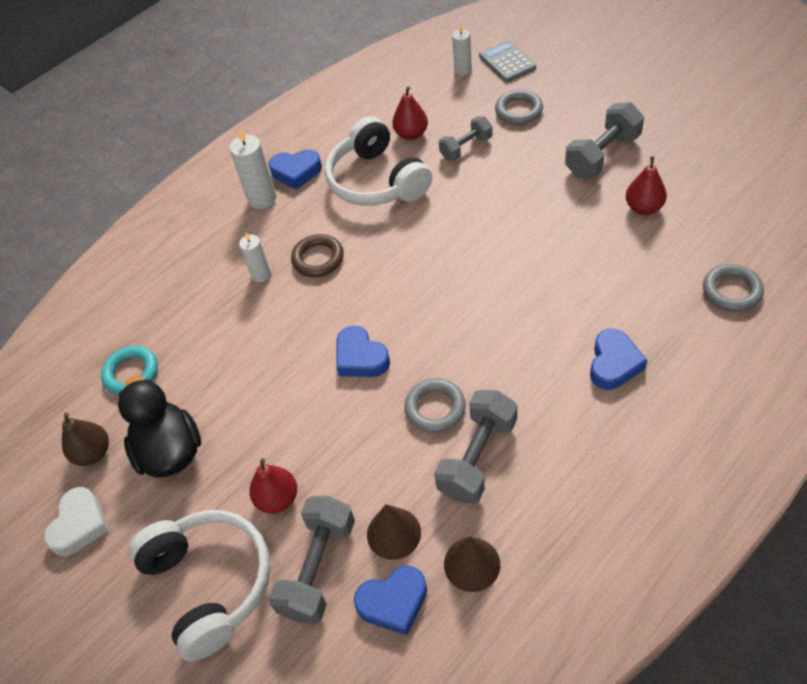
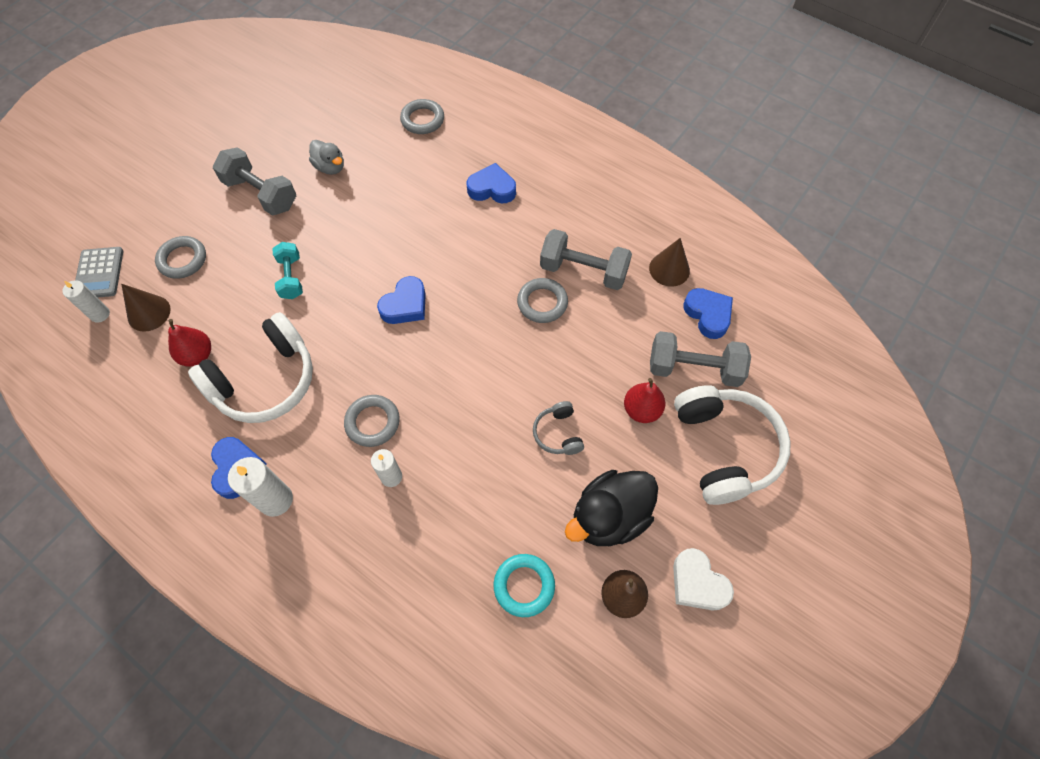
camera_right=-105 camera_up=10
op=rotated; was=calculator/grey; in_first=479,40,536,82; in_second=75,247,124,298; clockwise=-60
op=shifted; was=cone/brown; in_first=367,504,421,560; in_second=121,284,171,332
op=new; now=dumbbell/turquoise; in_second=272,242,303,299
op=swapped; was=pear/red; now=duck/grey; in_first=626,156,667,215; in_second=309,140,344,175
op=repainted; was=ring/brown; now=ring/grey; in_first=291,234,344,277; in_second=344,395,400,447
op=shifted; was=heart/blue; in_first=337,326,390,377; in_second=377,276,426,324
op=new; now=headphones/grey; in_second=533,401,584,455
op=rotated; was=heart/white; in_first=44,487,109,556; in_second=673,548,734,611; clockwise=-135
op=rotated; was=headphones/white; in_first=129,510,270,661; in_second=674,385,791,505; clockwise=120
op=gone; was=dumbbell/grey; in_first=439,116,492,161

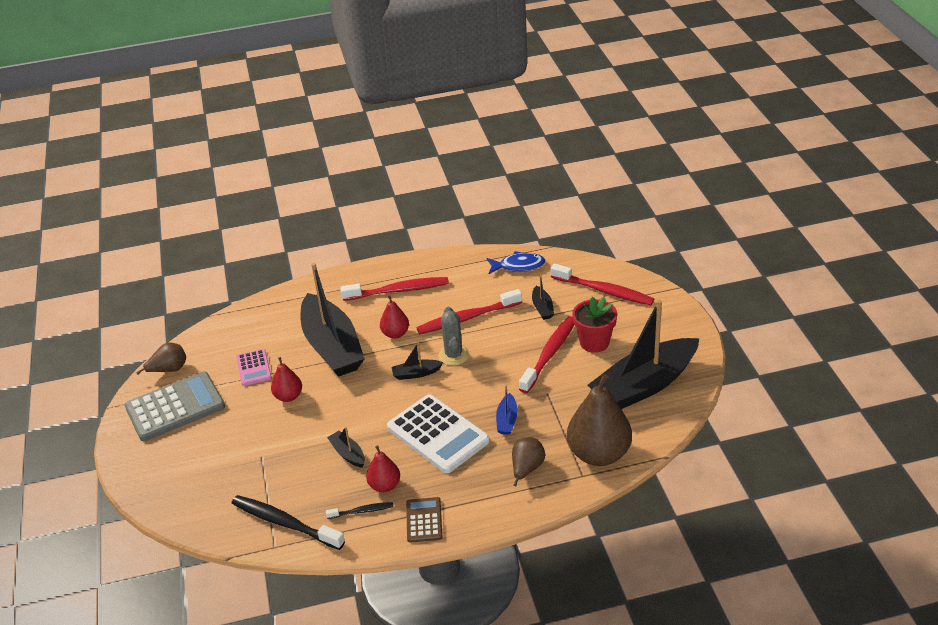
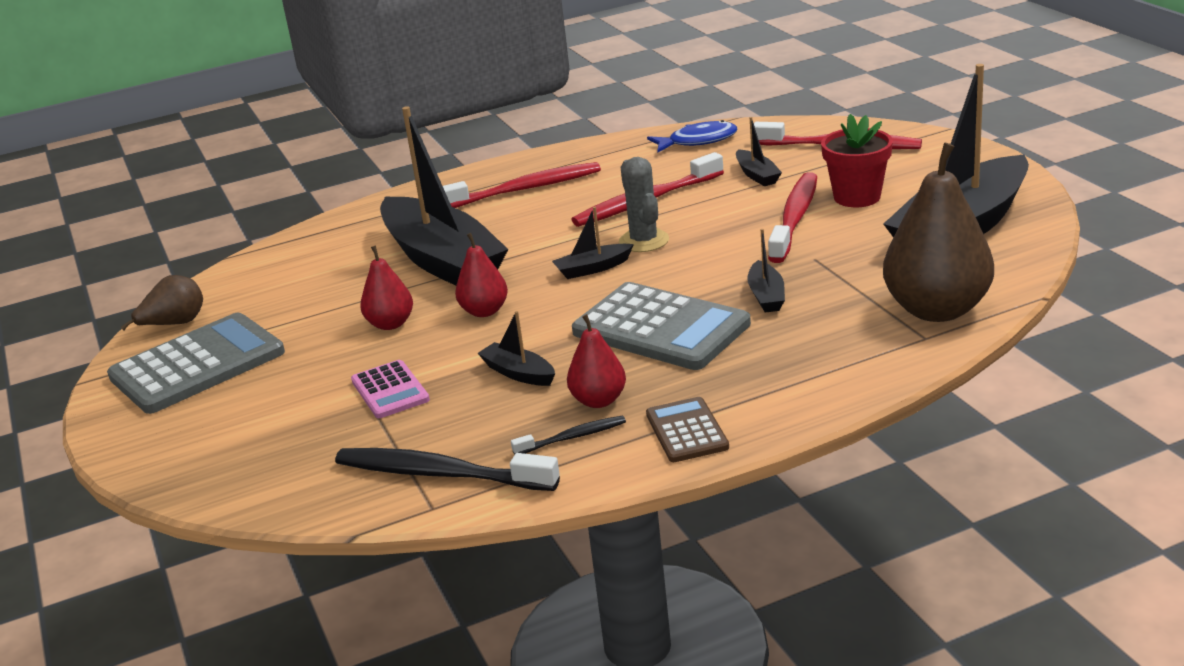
camera_right=-10 camera_up=-10
op=shifted; was=calculator/pink; in_first=236,349,272,386; in_second=351,360,430,418
op=shifted; was=pear/red; in_first=380,295,409,339; in_second=455,233,508,317
op=repainted; was=calculator/white; now=calculator/grey; in_first=387,394,490,473; in_second=572,282,751,370
op=repainted; was=boat/blue; now=boat/black; in_first=496,385,518,435; in_second=747,229,785,313
op=gone; was=pear/brown; in_first=512,437,545,486

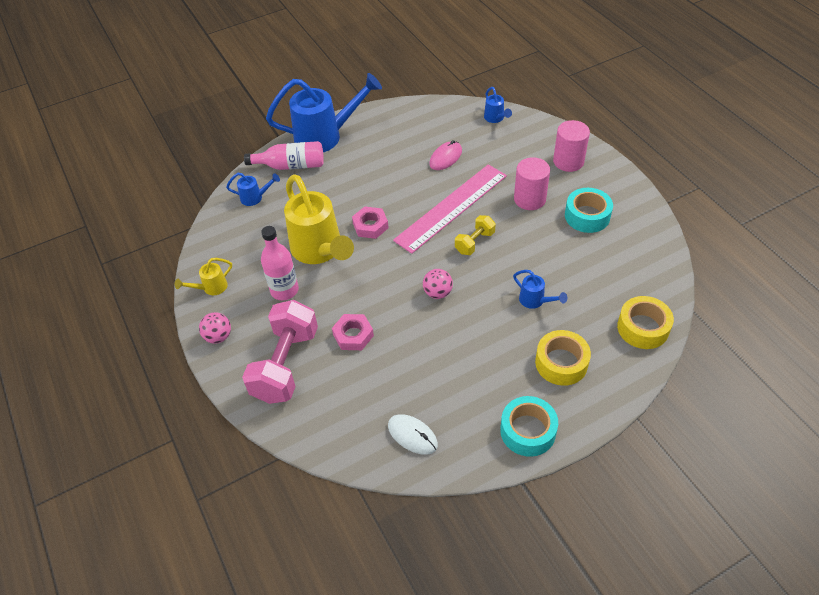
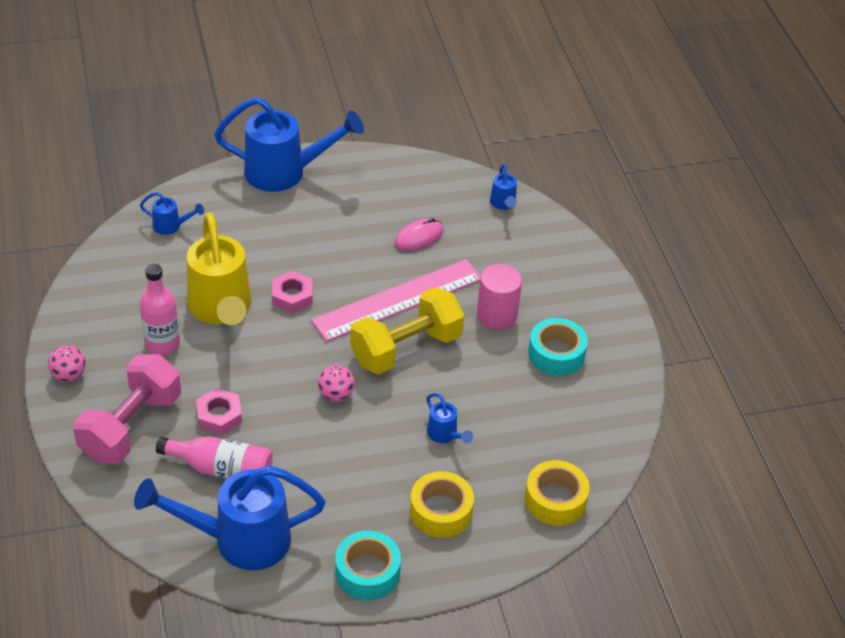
camera_right=10 camera_up=-5
op=swapped; was=mouse/white; now=watering can/blue; in_first=388,414,438,455; in_second=134,466,326,570
op=shifted; was=bottle/pink; in_first=244,141,324,170; in_second=156,436,273,479
op=scaled; was=dumbbell/yellow; in_first=455,215,496,255; in_second=350,287,464,374; ratio=1.97
op=gone; was=watering can/yellow; in_first=175,258,232,295
op=gone; was=cylinder/pink; in_first=553,120,590,172

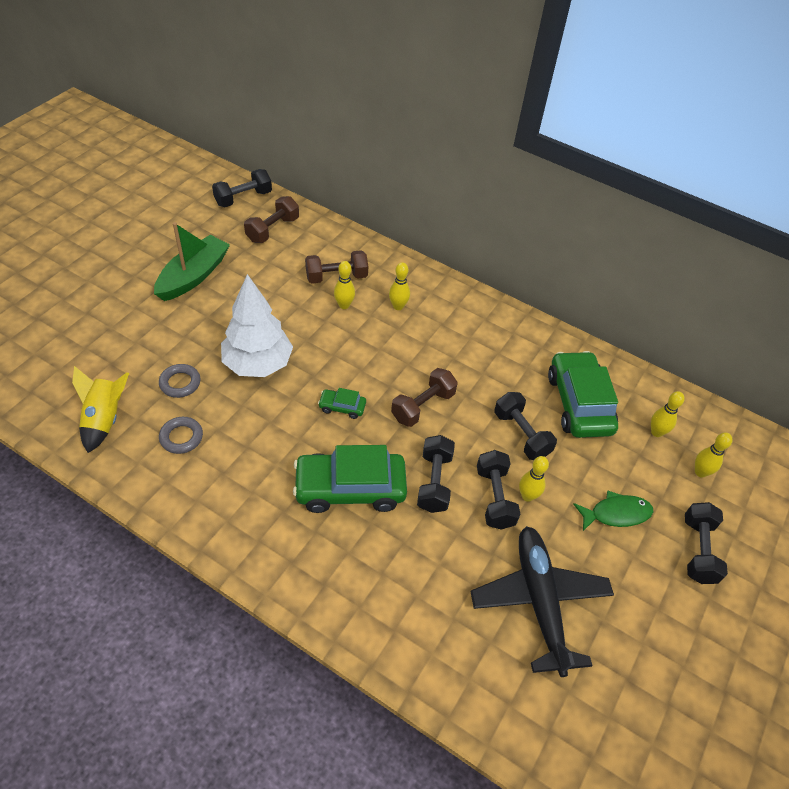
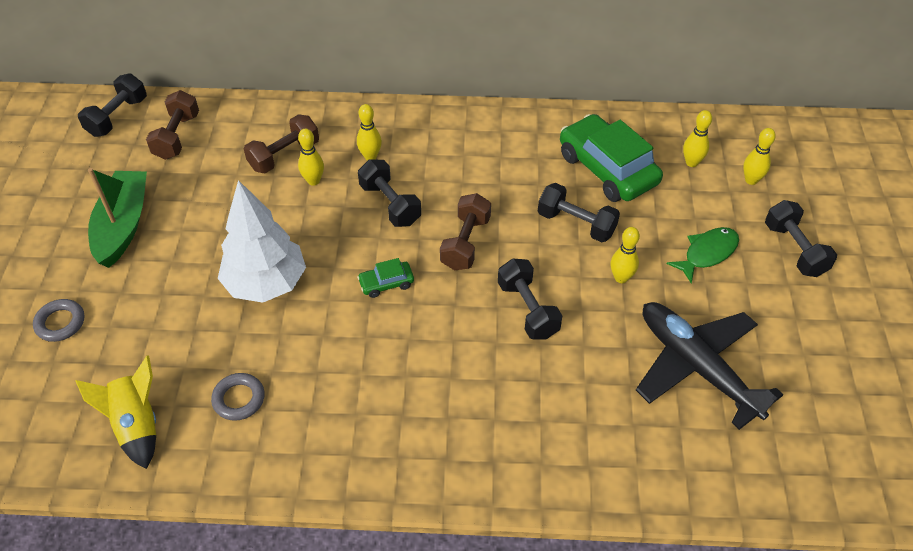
camera_right=-25 camera_up=0
op=shifted; was=ring/grey; in_first=159,364,201,398; in_second=33,299,84,342
op=shifted; was=dumbbell/black; in_first=477,450,521,529; in_second=358,160,421,227
op=gone; was=car/green; in_first=293,445,407,513

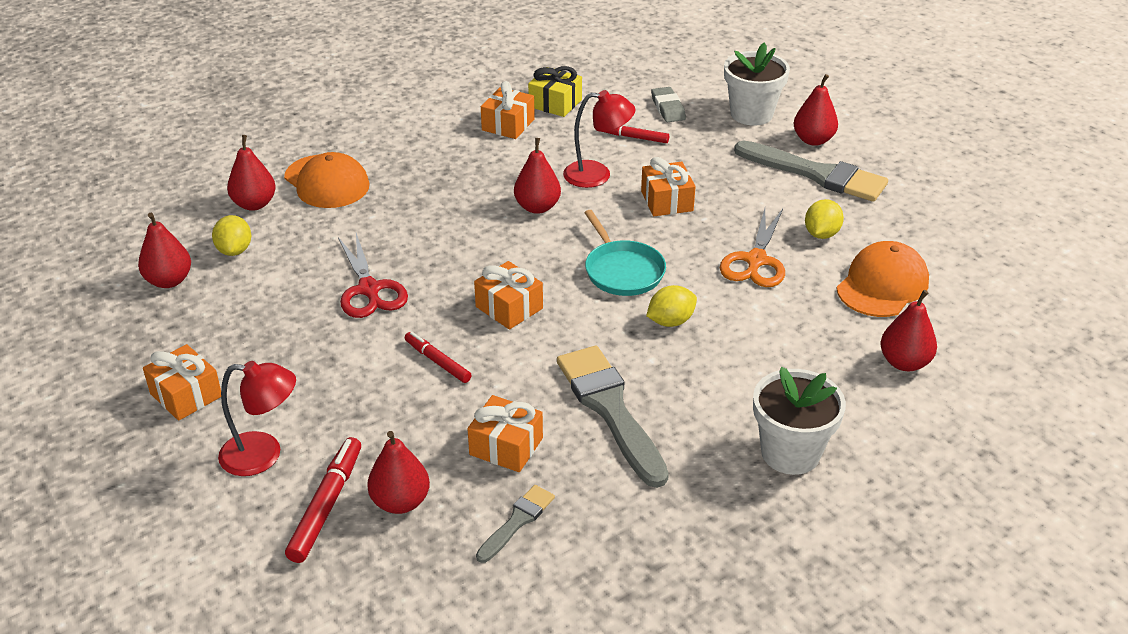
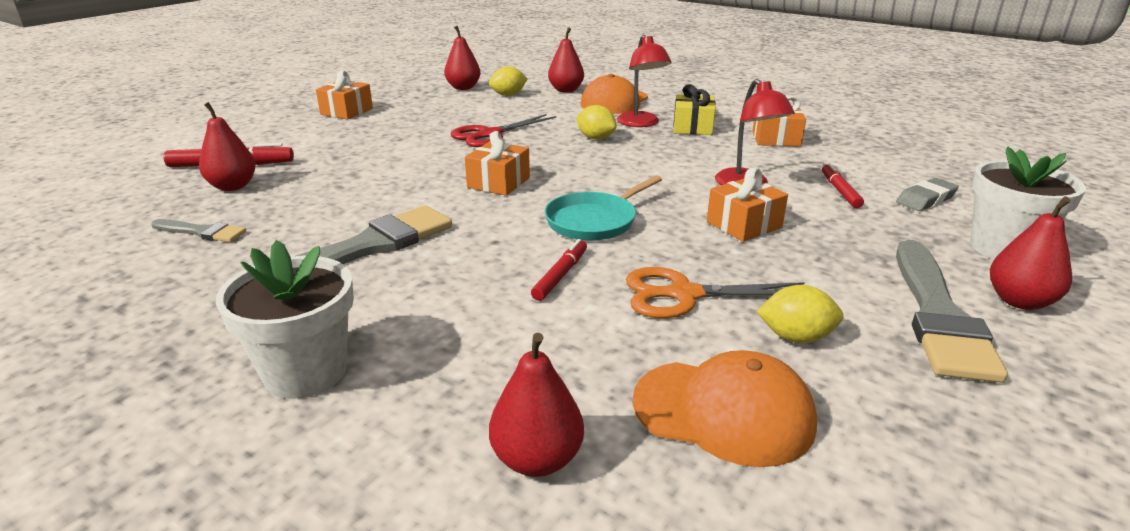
camera_right=70 camera_up=-10
op=shifted; was=marker/red; in_first=405,332,472,383; in_second=531,239,587,301
op=shifted; was=lemon/yellow; in_first=646,285,697,327; in_second=577,105,617,140
op=shifted; was=lamp/red; in_first=218,361,296,476; in_second=617,35,672,127
op=shifted; was=gift/yellow; in_first=528,66,582,117; in_second=673,84,716,135
op=gone; was=gift/orange; in_first=468,395,543,472
op=gone; was=pear/red; in_first=514,138,561,214

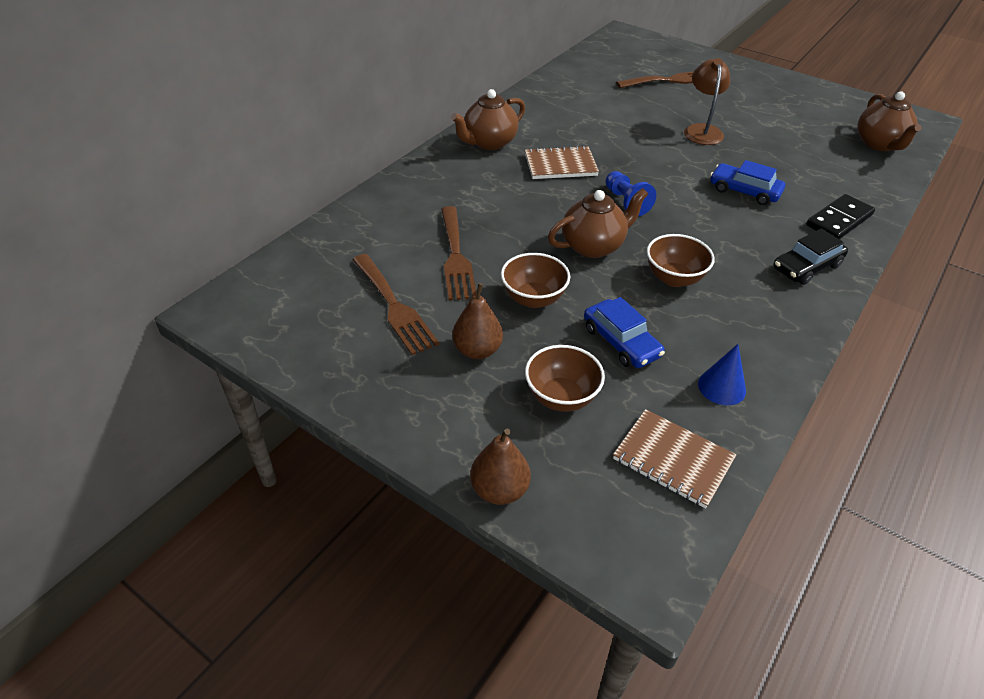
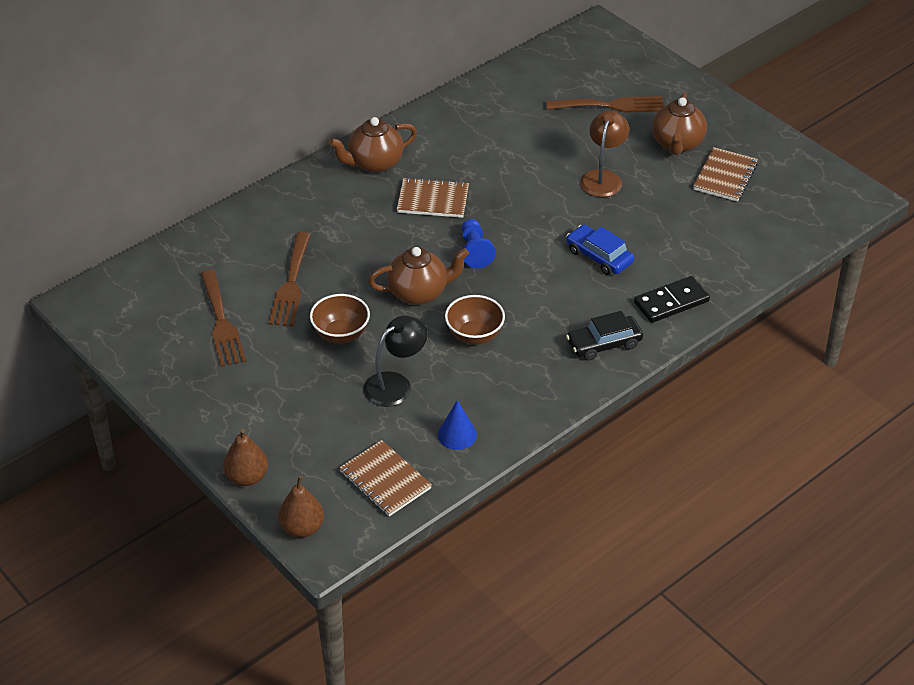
camera_right=15 camera_up=0
op=shifted; was=pear/brown; in_first=452,283,503,359; in_second=278,476,324,538
op=swapped; was=car/blue; now=lamp/black; in_first=584,297,665,368; in_second=364,316,428,407
op=shifted; was=teapot/brown; in_first=857,91,922,151; in_second=652,92,707,155
op=new; now=notebook/brown; in_second=693,147,758,202
op=gone; was=bowl/brown; in_first=525,345,605,412

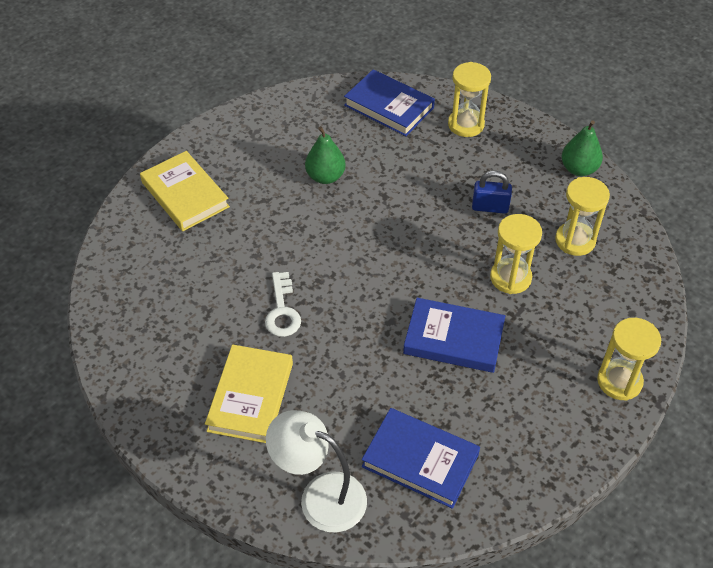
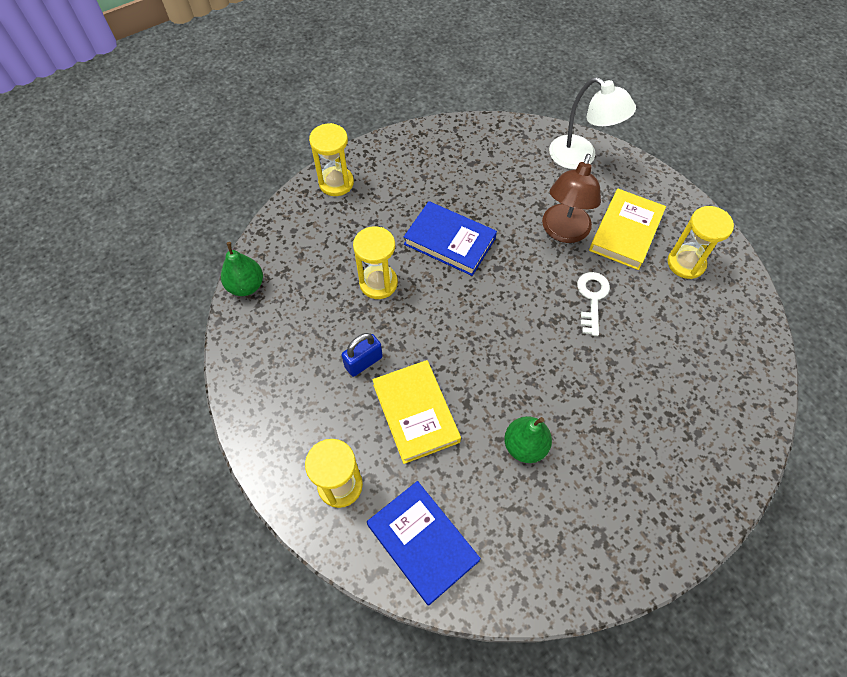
camera_right=-165 camera_up=10
op=shifted; was=pear/green; in_first=562,120,603,176; in_second=221,242,263,296
op=rotated; was=padlock/blue; in_first=472,171,512,214; in_second=341,333,383,377; clockwise=-60
op=shifted; was=book/yellow; in_first=140,151,230,231; in_second=372,360,461,464
op=new; now=lamp/brown; in_second=542,154,601,243
op=shifted; was=hourglass/yellow; in_first=555,177,610,256; in_second=668,206,734,279
op=gone; was=book/blue; in_first=362,408,480,509

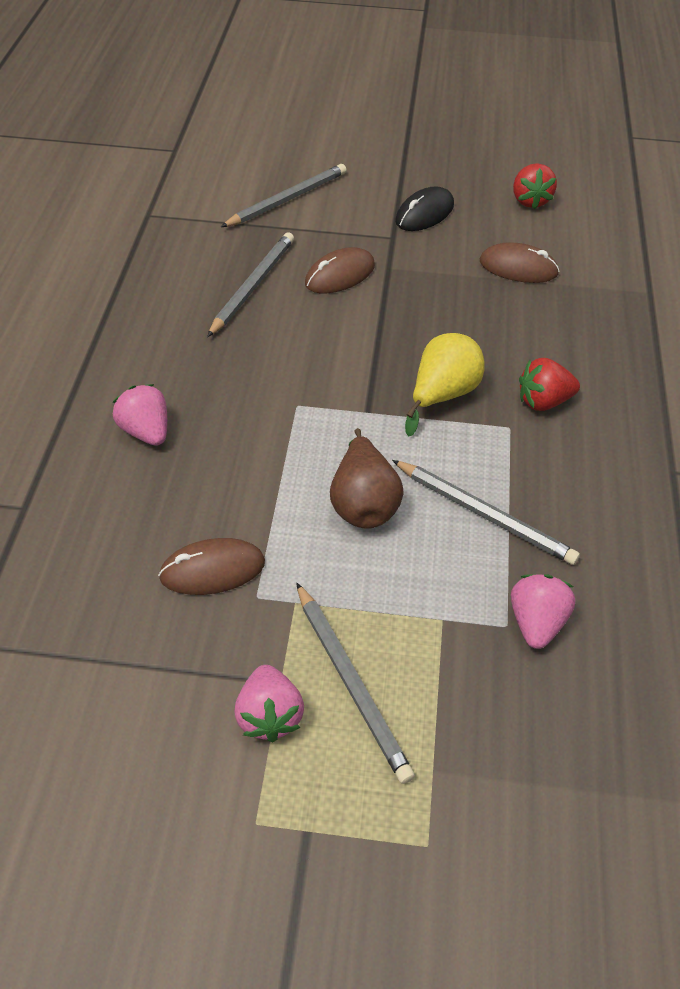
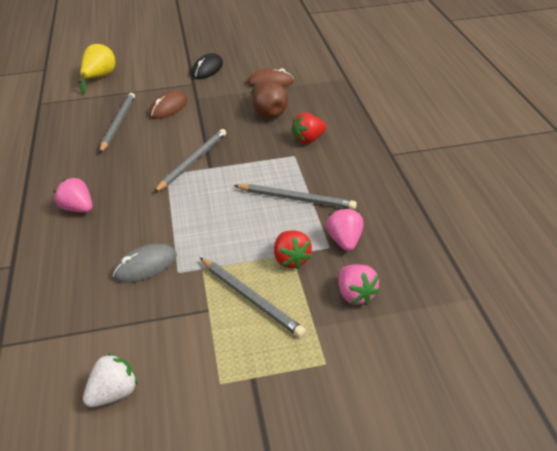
camera_right=-15 camera_up=-10
op=shifted; was=pear/yellow; in_first=405,333,485,437; in_second=78,44,115,94
op=new; now=strawberry/white; in_second=83,353,138,407
op=repainted; was=mouse/brown; now=mouse/grey; in_first=158,538,265,595; in_second=113,244,177,283
op=shifted; was=pencil/grey; in_first=221,164,346,227; in_second=154,129,226,193
op=shifted; was=pear/brown; in_first=330,428,404,529; in_second=251,82,288,118
op=shifted; was=strawberry/red; in_first=513,163,557,209; in_second=274,230,312,269
op=shifted; was=strawberry/pink; in_first=234,665,304,742; in_second=338,264,380,305

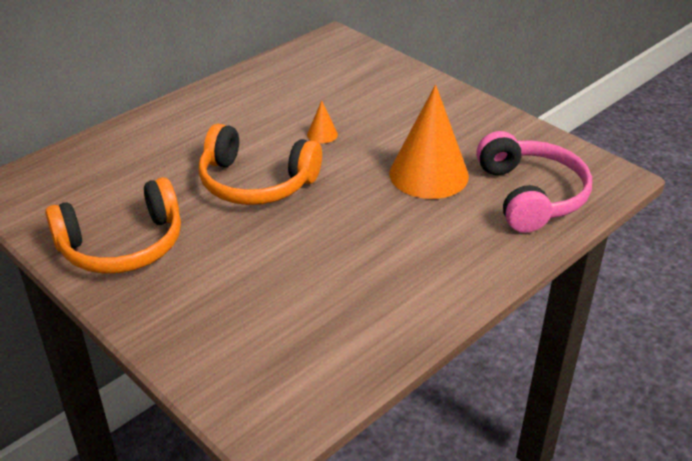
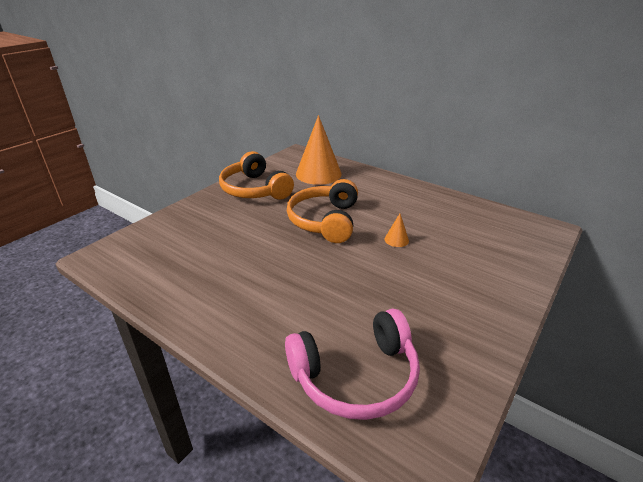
camera_right=80 camera_up=-5
op=shifted; was=cone/orange; in_first=389,85,469,199; in_second=296,115,342,185

